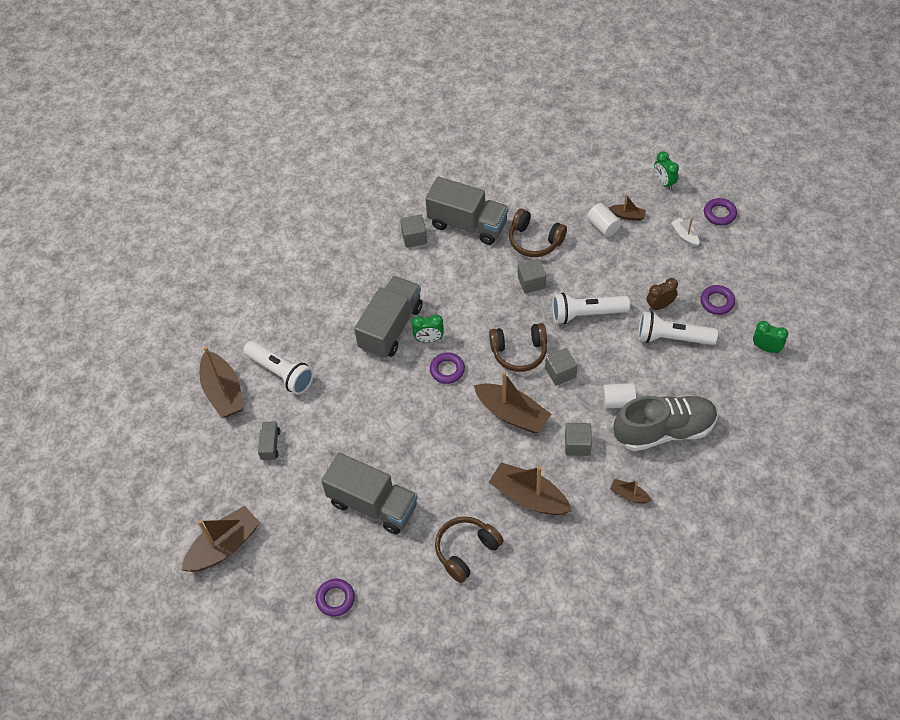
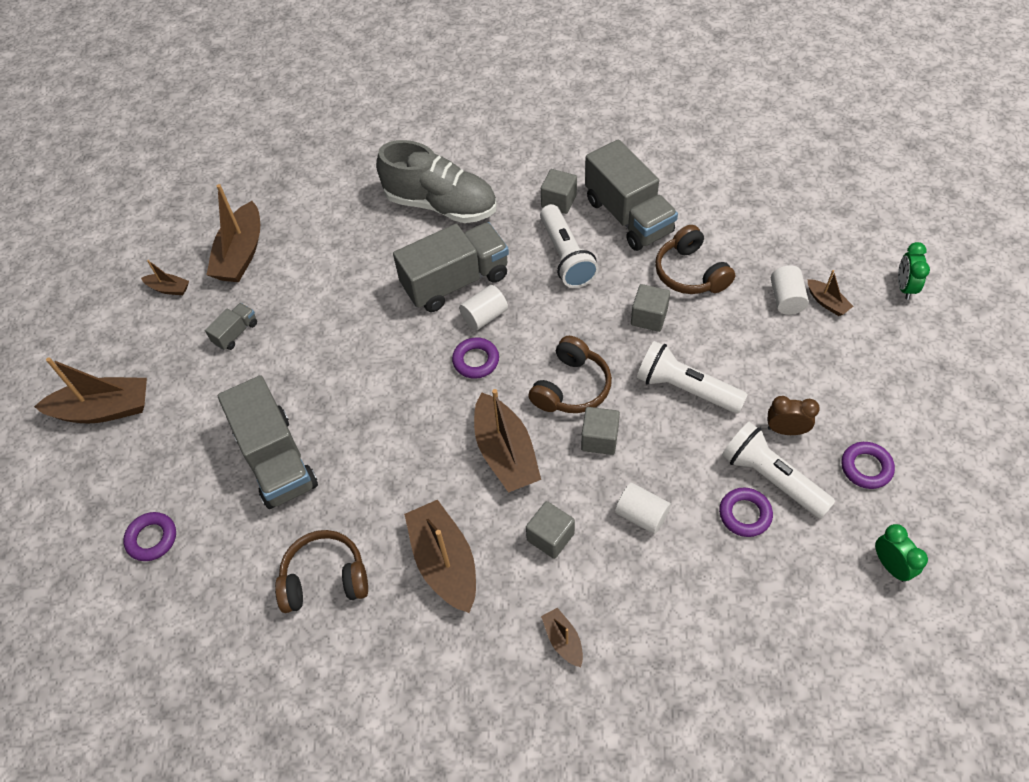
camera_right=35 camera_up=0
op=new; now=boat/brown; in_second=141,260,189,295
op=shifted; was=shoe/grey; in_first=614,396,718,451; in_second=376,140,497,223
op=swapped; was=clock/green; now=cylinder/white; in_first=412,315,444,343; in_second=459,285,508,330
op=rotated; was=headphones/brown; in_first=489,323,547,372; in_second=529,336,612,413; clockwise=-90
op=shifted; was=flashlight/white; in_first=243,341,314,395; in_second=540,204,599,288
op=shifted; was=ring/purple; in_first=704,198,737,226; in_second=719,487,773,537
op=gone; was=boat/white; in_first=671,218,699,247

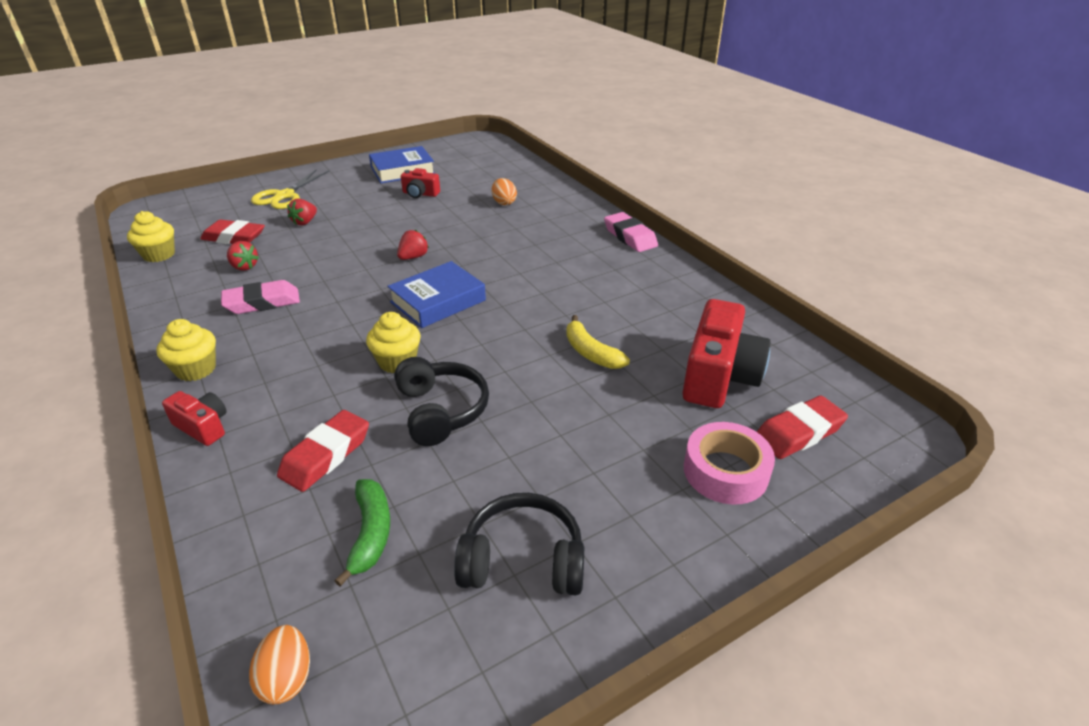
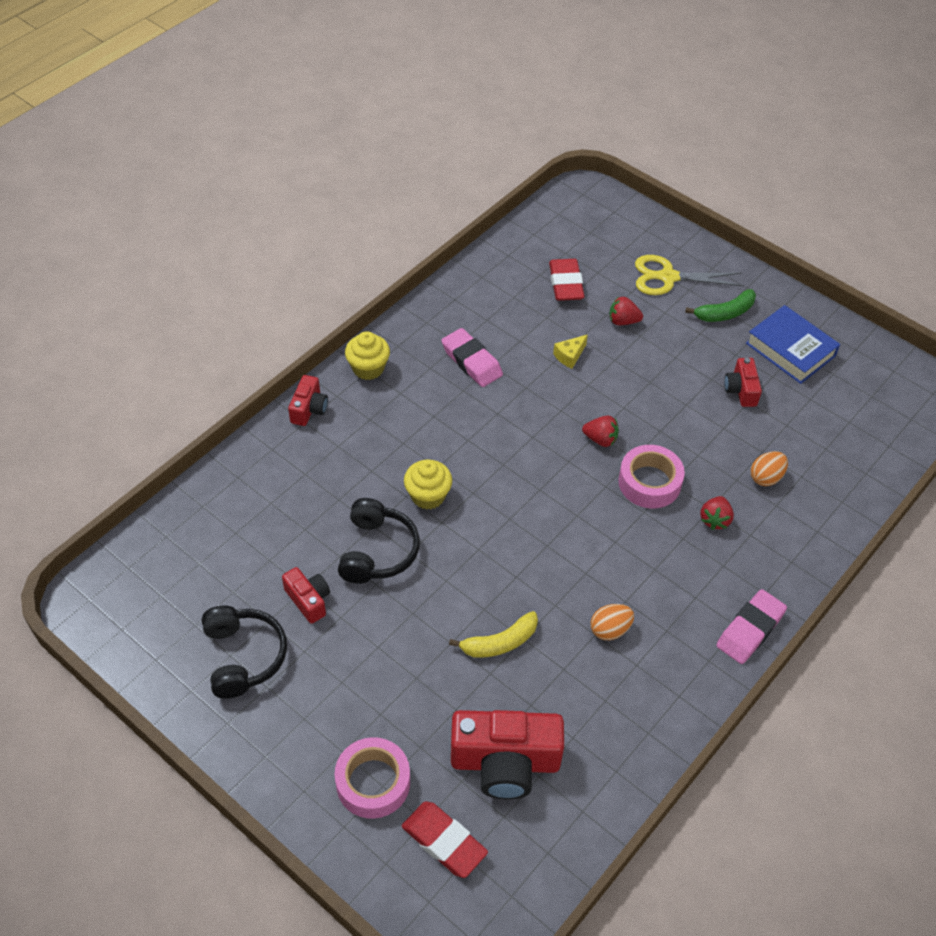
camera_right=70 camera_up=15
op=new; now=camera/red; in_second=282,567,330,624
op=rotated; was=headphones/black; in_first=394,357,489,446; in_second=338,498,420,584; clockwise=-45
op=rotated; was=banana/yellow; in_first=566,315,630,369; in_second=449,611,538,658; clockwise=-150
op=new; now=cheese/yellow; in_second=553,334,588,369
op=shifted; was=egg/orange; in_first=249,625,310,705; in_second=591,604,634,640
op=new; now=tape/pink; in_second=618,445,685,508
op=shifted; was=banana/green; in_first=334,479,390,587; in_second=685,289,756,322
op=shifted; was=strawberry/red; in_first=227,241,259,271; in_second=700,496,734,530
op=gone; was=cupcake/yellow; in_first=127,211,175,262
op=gone; was=eraser/red; in_first=277,410,369,492
op=gone; was=book/blue; in_first=387,261,486,328

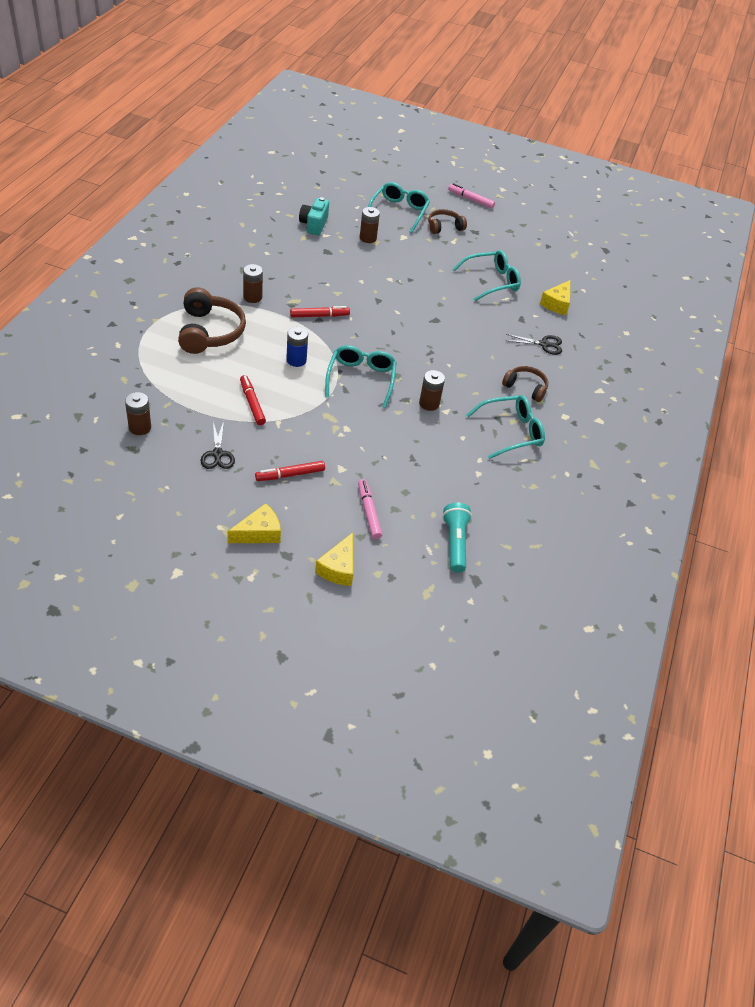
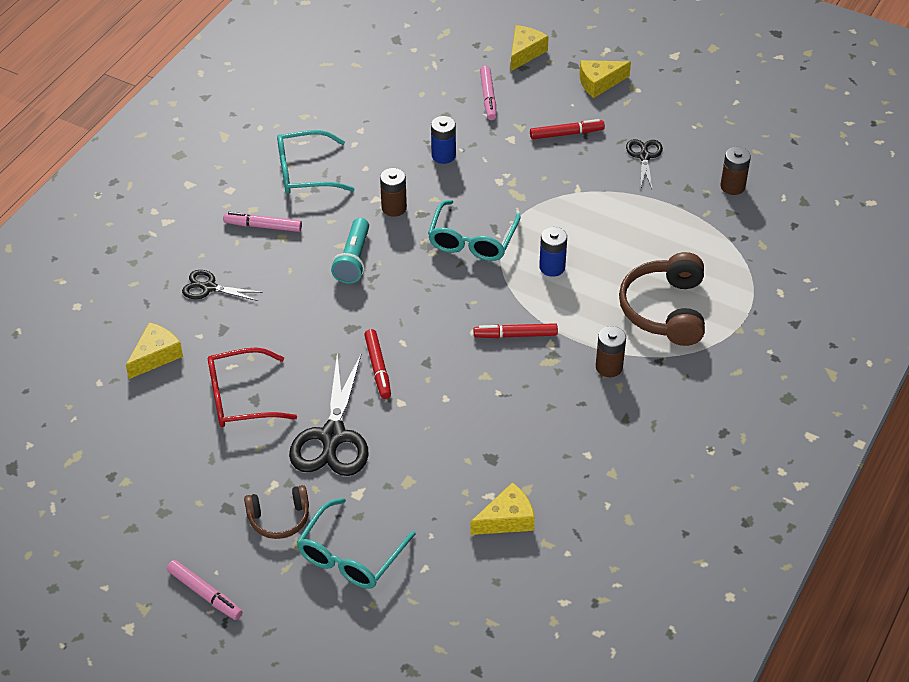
camera_right=-165 camera_up=0
op=repainted; was=glasses/turquoise; now=glasses/red; in_first=453,250,521,301; in_second=208,347,297,427
op=swapped; was=headphones/brown; now=marker/pink; in_first=502,366,548,402; in_second=223,212,302,232
op=new; now=scissors/black; in_second=289,353,369,476
op=shifted; was=flashlight/turquoise; in_first=442,503,472,572; in_second=331,218,369,284
op=shifted; was=marker/red; in_first=240,375,266,425; in_second=364,329,391,399
op=new; now=battery/blue; in_second=431,116,456,164
op=swapped; was=camera/turquoise; now=cheese/yellow; in_first=299,197,329,235; in_second=471,482,535,535
op=gone; was=battery/brown; in_first=360,207,380,243

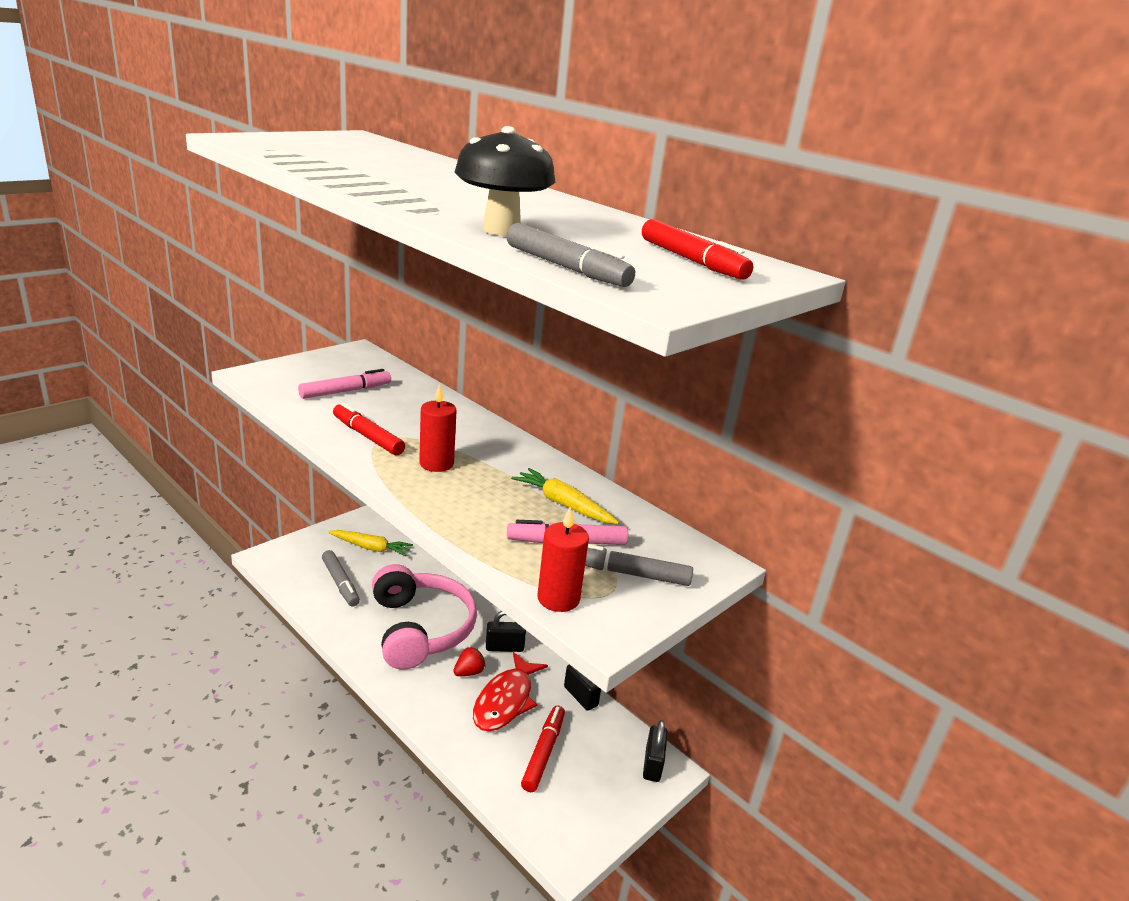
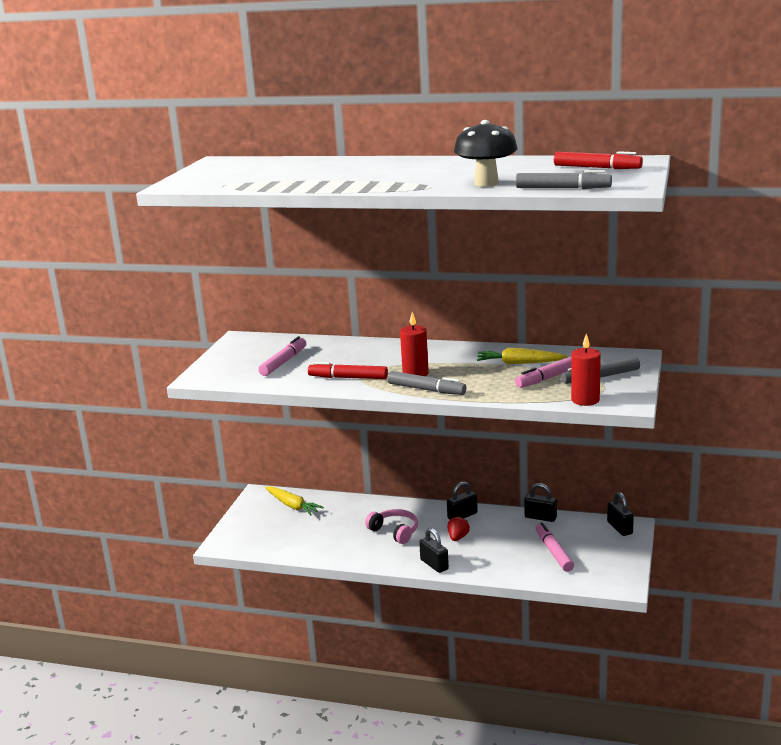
camera_right=-25 camera_up=-5
op=rotated; was=carrot/yellow; in_first=328,530,413,556; in_second=265,487,324,515; clockwise=60
op=scaled; was=headphones/pink; in_first=372,564,477,670; in_second=365,509,418,544; ratio=0.51
op=shifted; was=marker/grey; in_first=322,550,360,607; in_second=387,371,466,395
op=new; now=padlock/black; in_second=419,528,449,573
op=repainted; was=marker/red; now=marker/pink; in_first=521,706,565,792; in_second=535,522,574,572
op=gone; was=fish/red; in_first=473,652,548,731

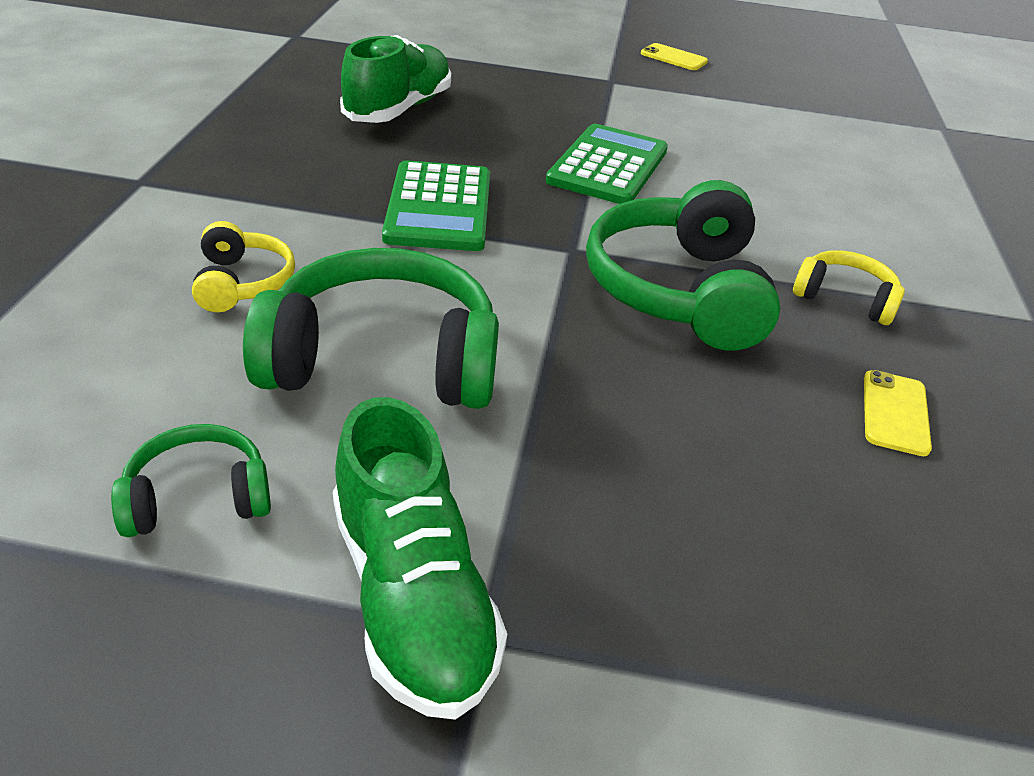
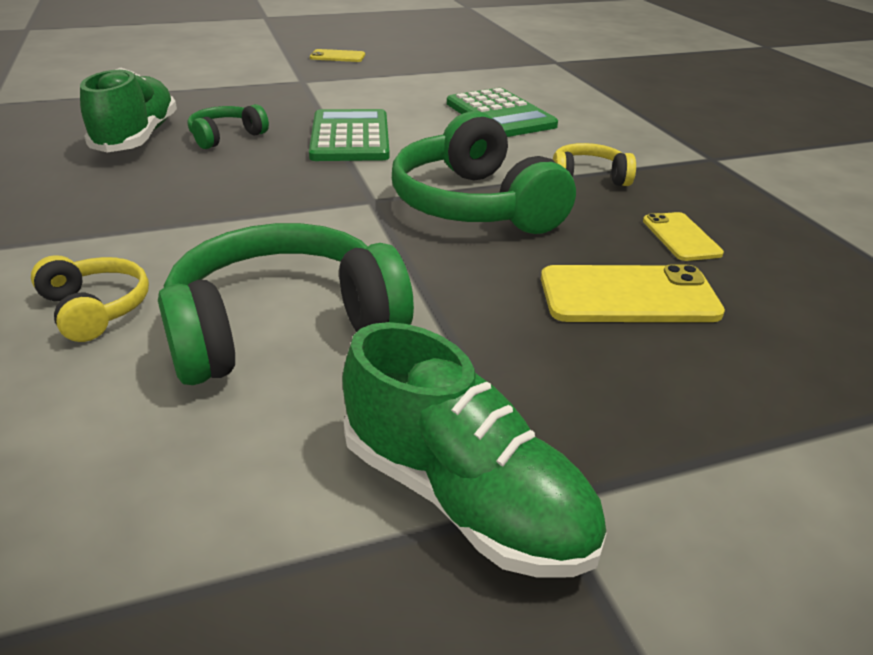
camera_right=-25 camera_up=-5
op=shifted; was=headphones/green; in_first=111,424,271,537; in_second=187,104,269,149
op=shifted; was=calculator/green; in_first=382,160,490,251; in_second=447,88,558,137
op=new; now=phone/yellow; in_second=541,265,725,322

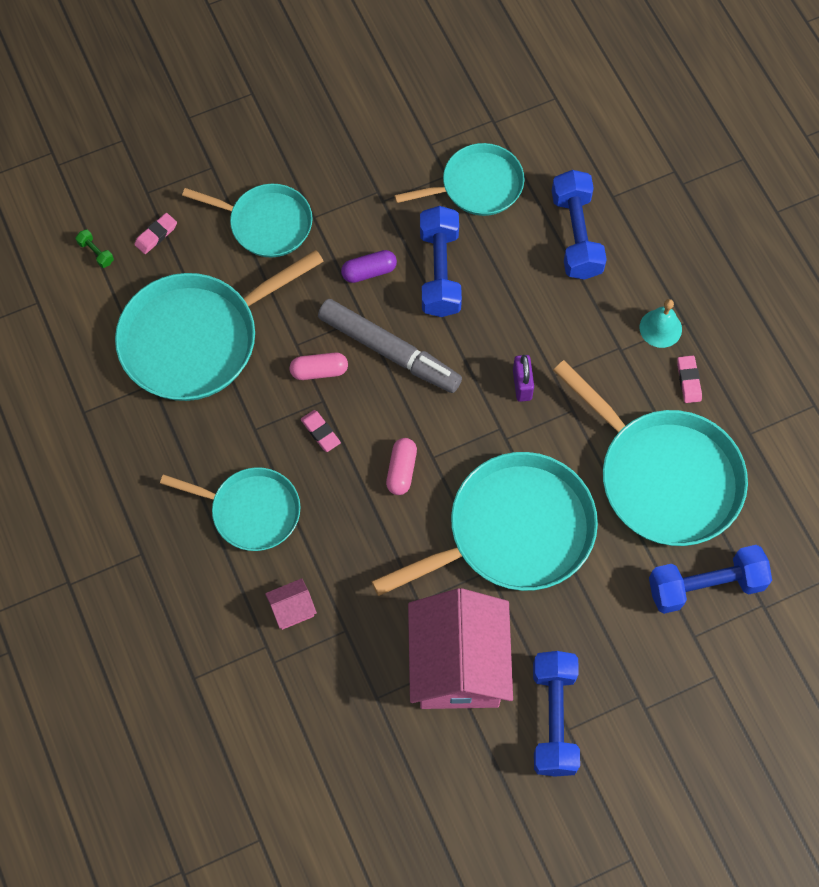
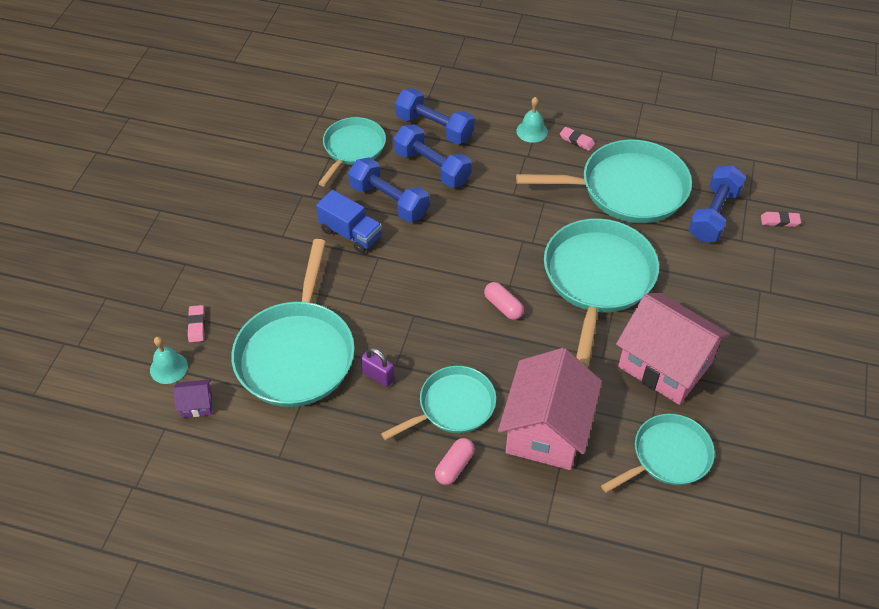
camera_right=-50 camera_up=-15
op=swapped; was=dumbbell/green; now=bell/turquoise; in_first=75,230,114,268; in_second=150,337,188,384
op=new; now=house/purple; in_second=173,379,212,418
op=swapped; was=capsule/purple; now=truck/blue; in_first=341,250,397,283; in_second=316,190,382,253
op=shifted; was=padlock/purple; in_first=513,355,534,402; in_second=361,348,395,387
op=shifted; was=dumbbell/blue; in_first=533,651,580,777; in_second=393,124,472,188
op=shifted; was=capsule/pink; in_first=290,353,348,380; in_second=435,438,475,485
op=scaled; was=house/pink; in_first=265,578,317,630; in_second=498,348,602,470; ratio=2.48
op=shifted; was=pan/turquoise; in_first=182,184,313,257; in_second=601,414,715,493
op=shifted; was=eraser/pink; in_first=301,410,341,452; in_second=761,211,801,227
op=gone; was=marker/grey; in_first=318,299,462,393

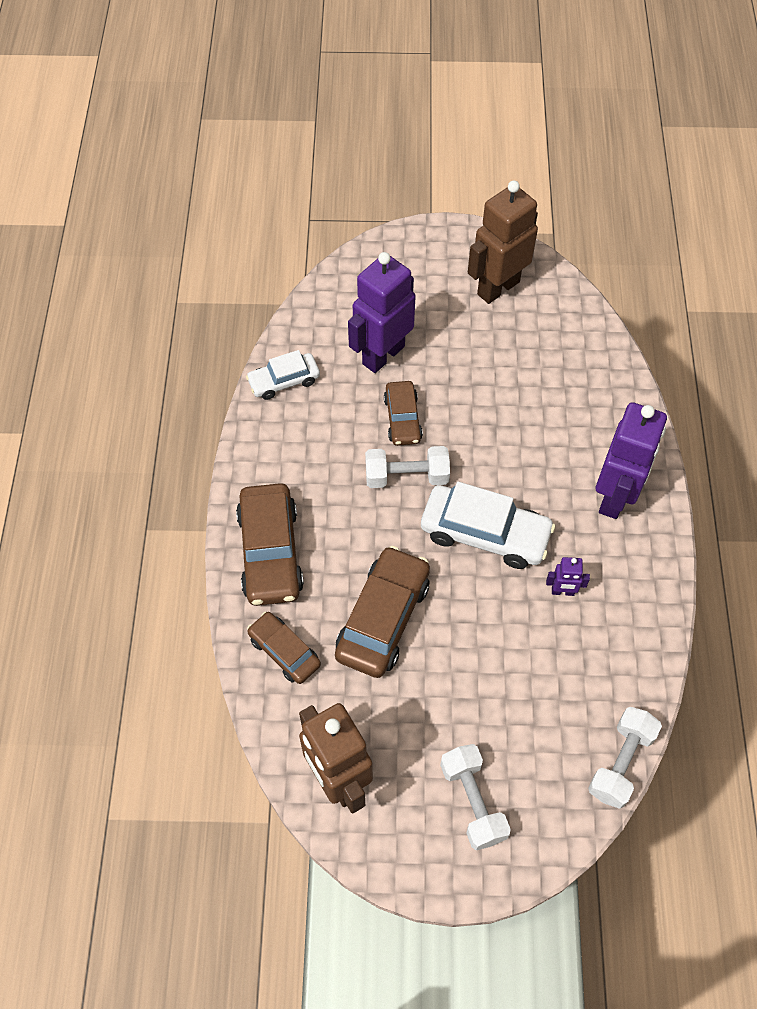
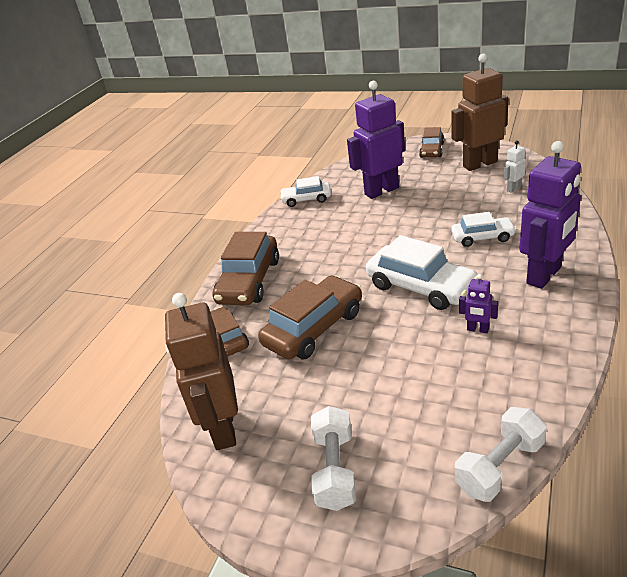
camera_right=25 camera_up=-25
op=shifted; was=car/brown; in_first=384,381,423,446; in_second=419,127,444,158
op=new; now=car/white; in_second=451,212,516,247
op=new; now=robot/white; in_second=504,140,526,193
op=gone; was=dumbbell/white; in_first=365,446,450,488

